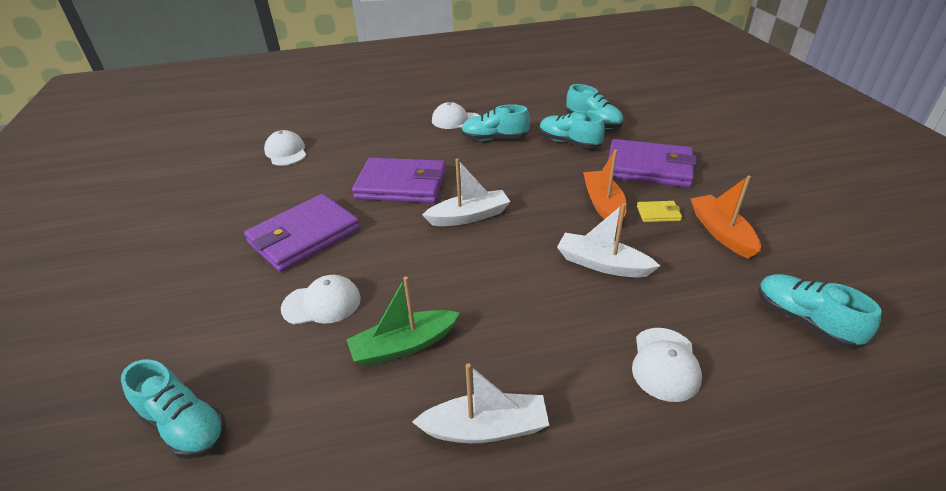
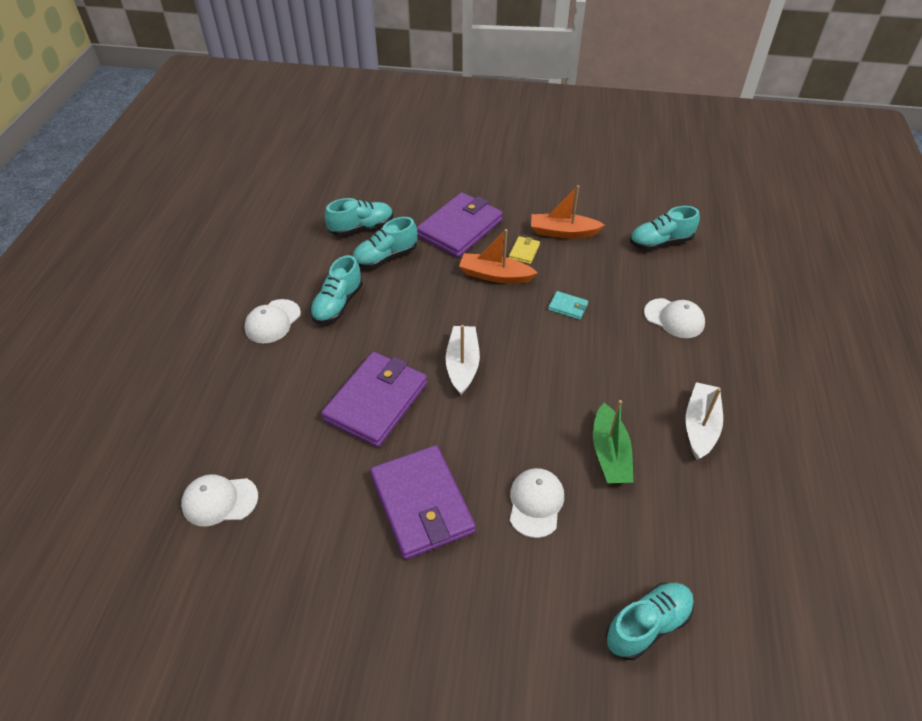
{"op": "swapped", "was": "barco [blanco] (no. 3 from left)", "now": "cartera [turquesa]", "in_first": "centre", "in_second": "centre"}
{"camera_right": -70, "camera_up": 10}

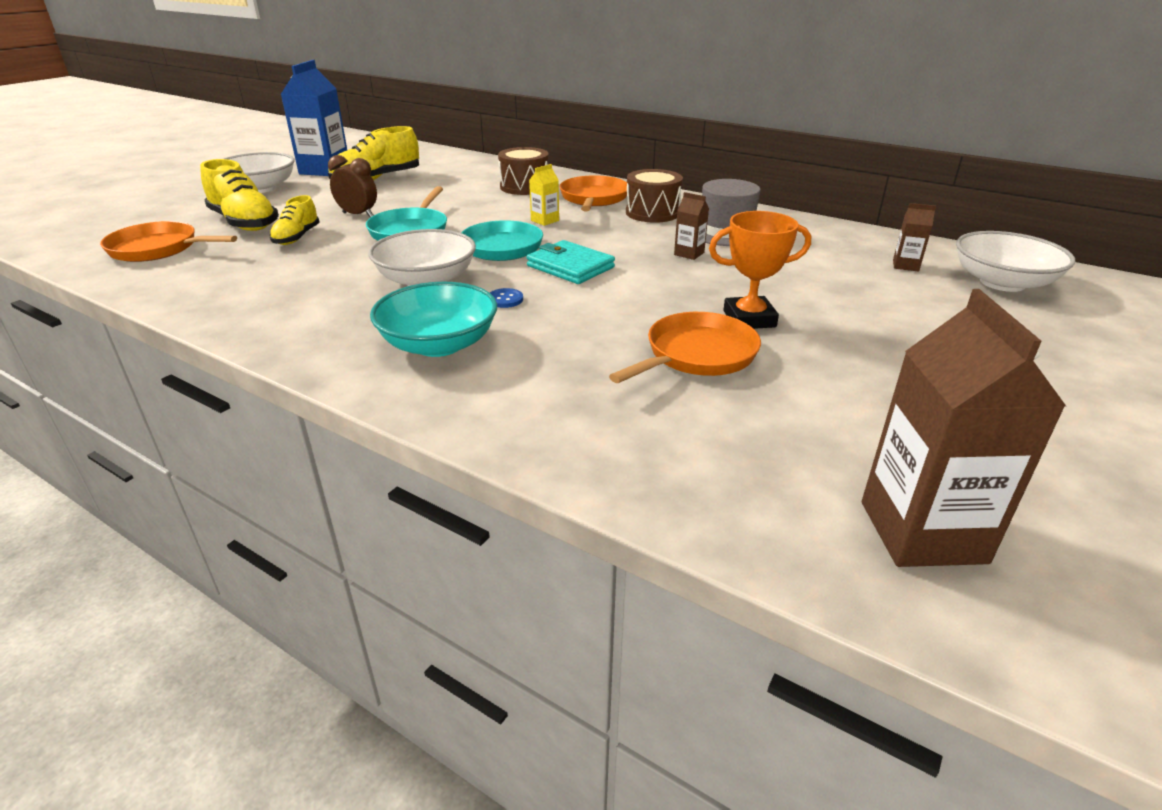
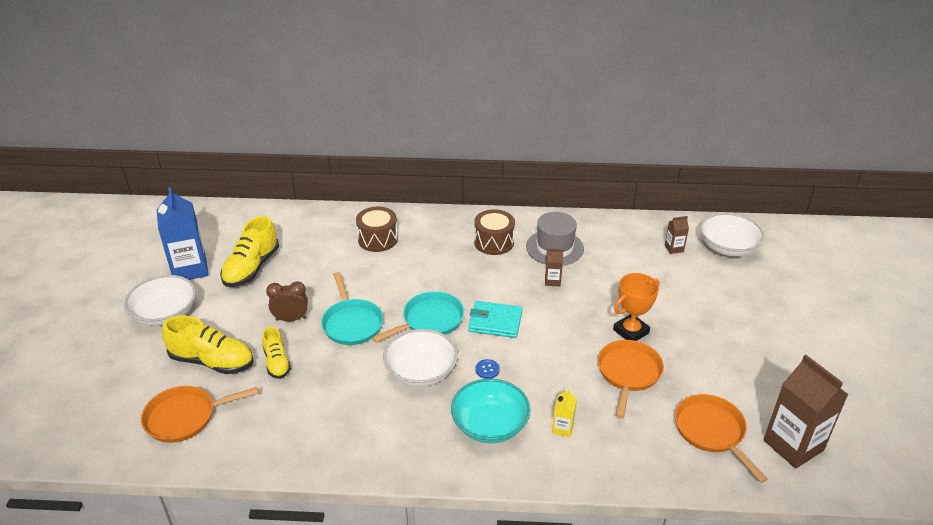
{"op": "shifted", "was": "cartón de leche [amarillo]", "in_first": "top centre", "in_second": "bottom centre"}
{"op": "shifted", "was": "sartén [naranja] (no. 2 from left in the first image)", "now": "sartén [naranja] (no. 3 from left)", "in_first": "top centre", "in_second": "bottom right"}
{"camera_right": -30, "camera_up": 5}

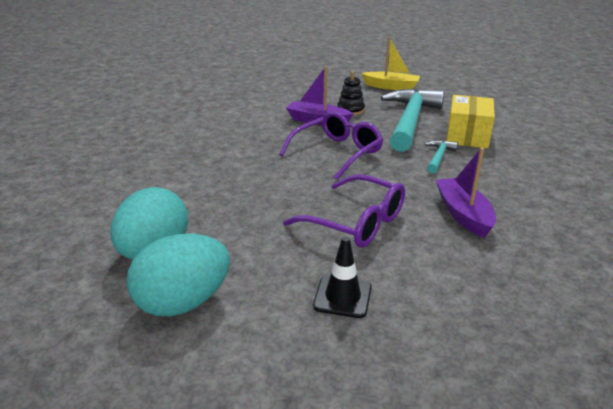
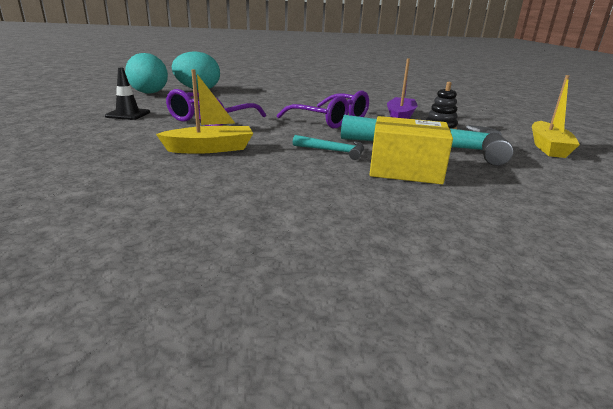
{"op": "repainted", "was": "barco [morado] (no. 2 from left)", "now": "barco [amarillo] (no. 1 from left)", "in_first": "middle right", "in_second": "top left"}
{"camera_right": 85, "camera_up": -5}

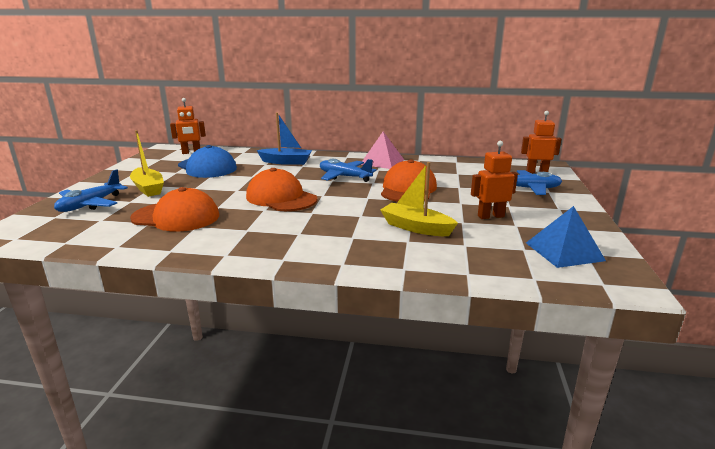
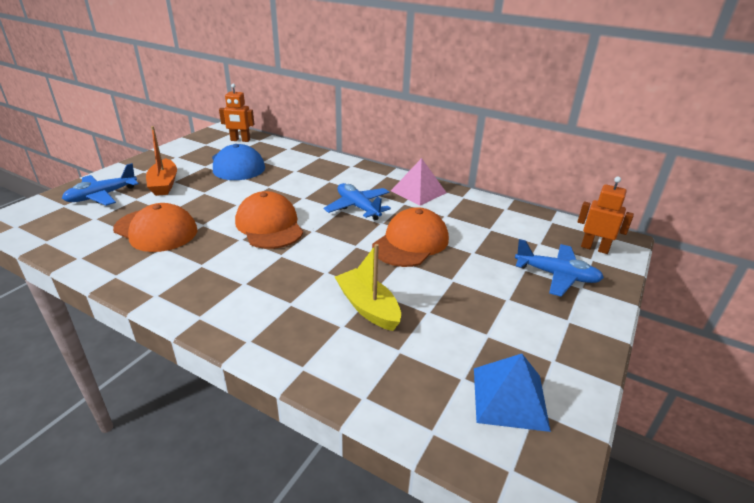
{"op": "repainted", "was": "barco [amarillo] (no. 1 from left)", "now": "barco [naranja]", "in_first": "middle left", "in_second": "top left"}
{"op": "gone", "was": "barco [azul]", "in_first": "top centre"}
{"op": "gone", "was": "robot [naranja] (no. 2 from left)", "in_first": "middle right"}
{"camera_right": 20, "camera_up": 10}

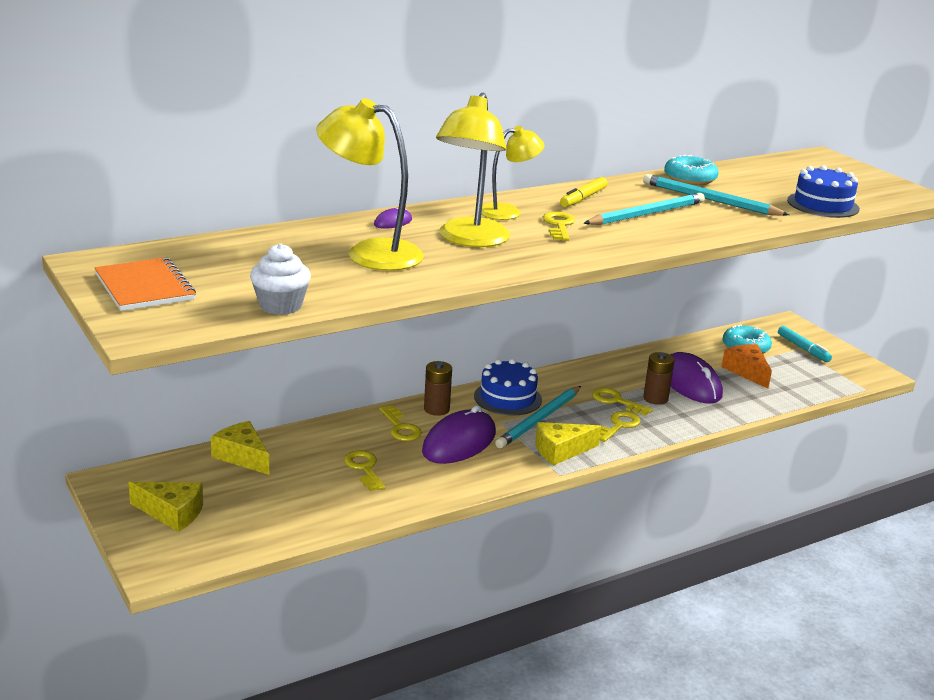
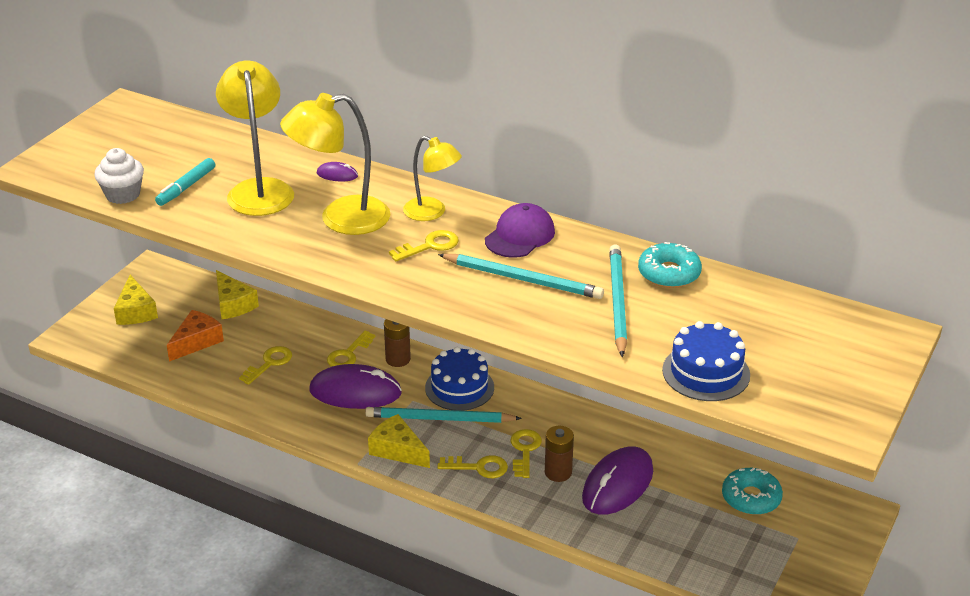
{"op": "gone", "was": "cuaderno [naranja]", "in_first": "middle left"}
{"op": "rotated", "was": "queso [amarillo] (no. 2 from left)", "in_first": "middle left", "in_second": "middle left", "clockwise": 135}
{"op": "swapped", "was": "rotulador [amarillo]", "now": "gorra [morado]", "in_first": "top centre", "in_second": "centre"}
{"op": "shifted", "was": "queso [naranja]", "in_first": "middle right", "in_second": "middle left"}
{"op": "shifted", "was": "rotulador [turquesa]", "in_first": "middle right", "in_second": "top left"}
{"camera_right": 60, "camera_up": 10}

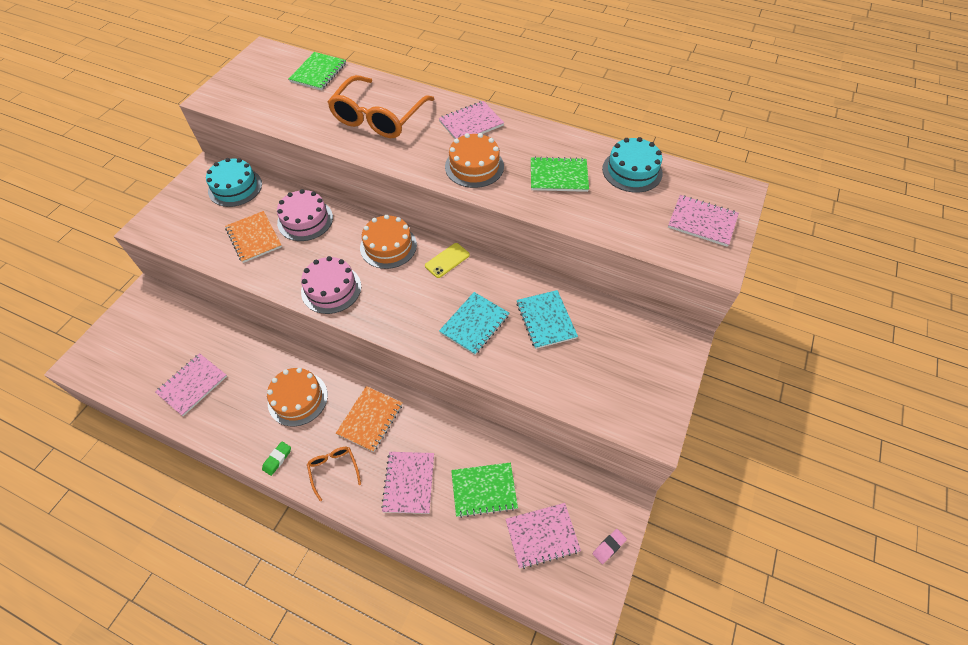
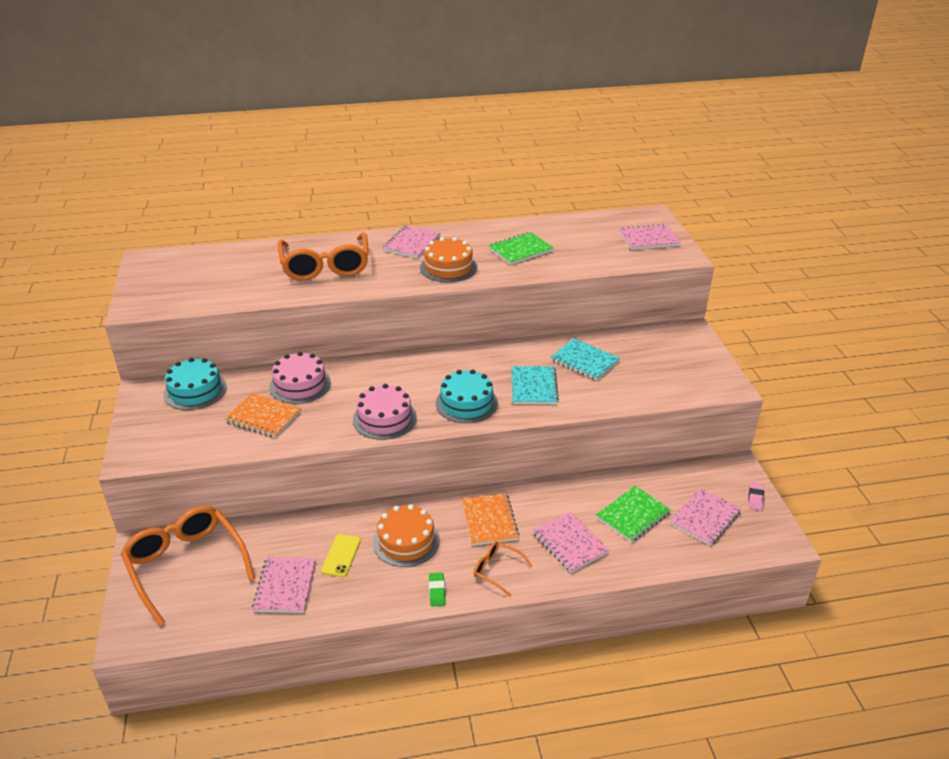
{"op": "gone", "was": "cuaderno [verde] (no. 1 from left)", "in_first": "top left"}
{"op": "gone", "was": "tarta [naranja] (no. 2 from left)", "in_first": "centre"}
{"op": "shifted", "was": "móvil [amarillo]", "in_first": "centre", "in_second": "bottom centre"}
{"op": "shifted", "was": "tarta [turquesa] (no. 2 from left)", "in_first": "top centre", "in_second": "centre"}
{"op": "new", "now": "gafas [naranja] (no. 1 from left)", "in_second": "bottom left"}
{"camera_right": -35, "camera_up": -20}

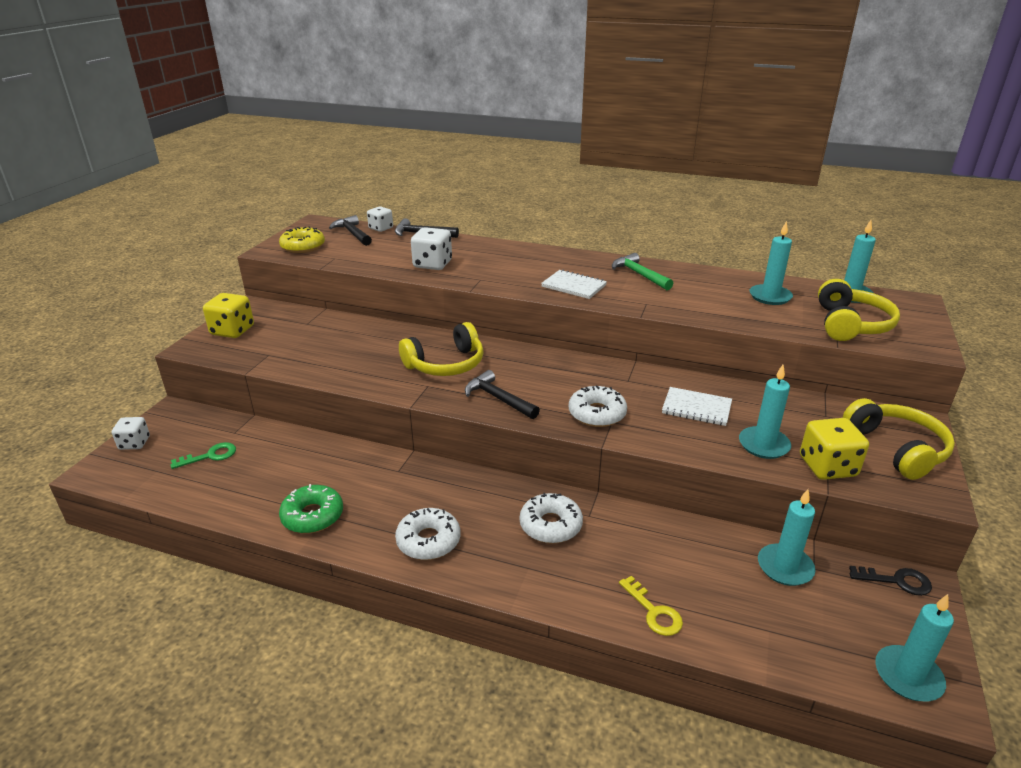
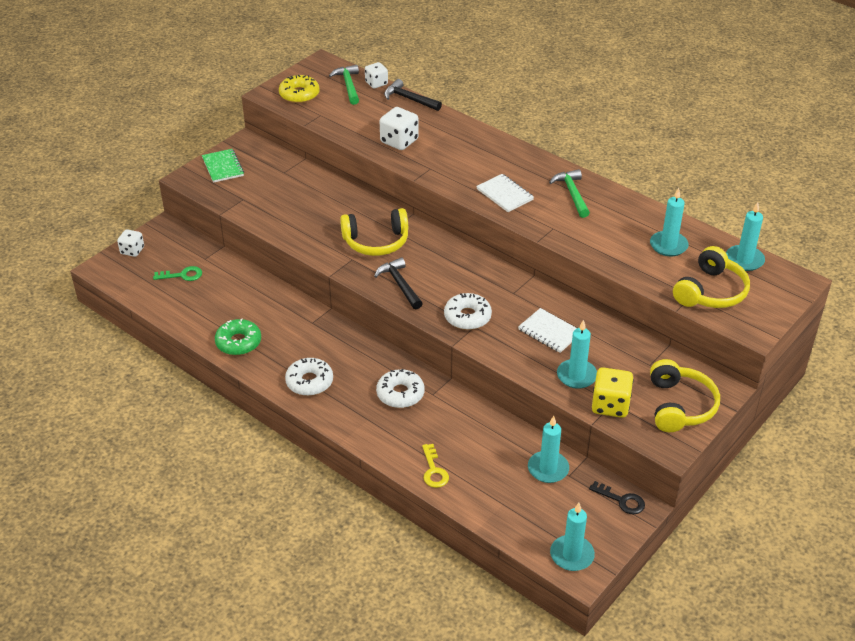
{"op": "swapped", "was": "dado [amarillo] (no. 1 from left)", "now": "cuaderno [verde]", "in_first": "middle left", "in_second": "top left"}
{"op": "repainted", "was": "martillo [negro] (no. 1 from left)", "now": "martillo [verde] (no. 1 from left)", "in_first": "top centre", "in_second": "top centre"}
{"camera_right": 20, "camera_up": 10}

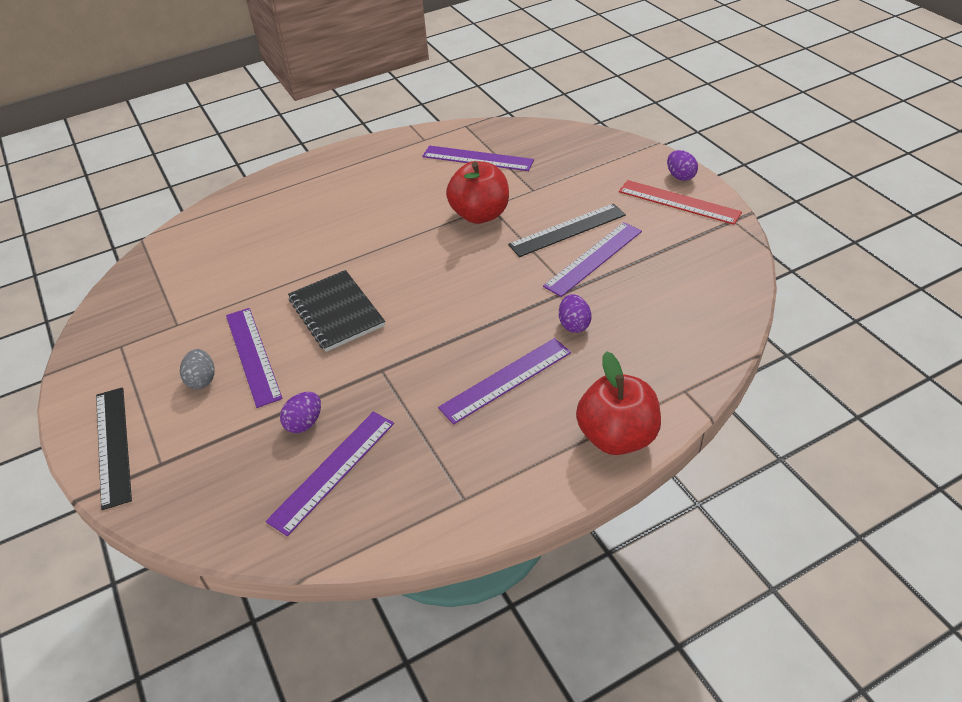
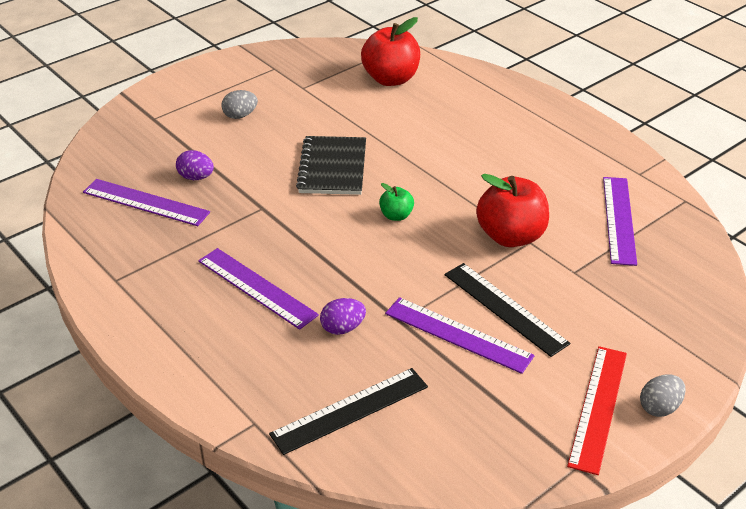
{"op": "shifted", "was": "regla [negro] (no. 1 from left)", "in_first": "middle left", "in_second": "bottom centre"}
{"op": "gone", "was": "regla [morado] (no. 1 from left)", "in_first": "middle left"}
{"op": "rotated", "was": "cuaderno [negro]", "in_first": "centre", "in_second": "top centre", "clockwise": -45}
{"op": "shifted", "was": "manzana [rojo] (no. 2 from left in the first image)", "now": "manzana [rojo] (no. 1 from left)", "in_first": "centre", "in_second": "top centre"}
{"op": "repainted", "was": "huevo [morado] (no. 3 from left)", "now": "huevo [gris] (no. 2 from left)", "in_first": "top right", "in_second": "bottom right"}
{"op": "new", "now": "manzana [verde]", "in_second": "centre"}
{"camera_right": 75, "camera_up": -5}

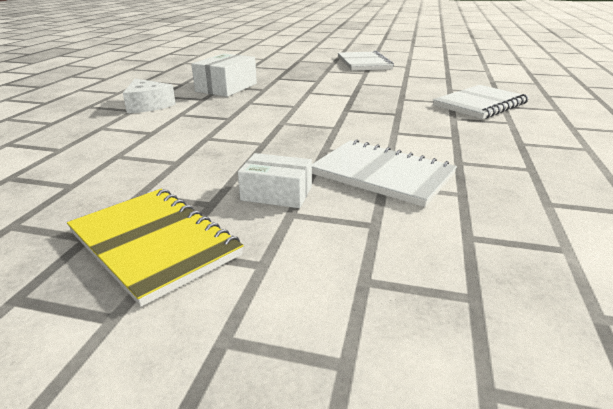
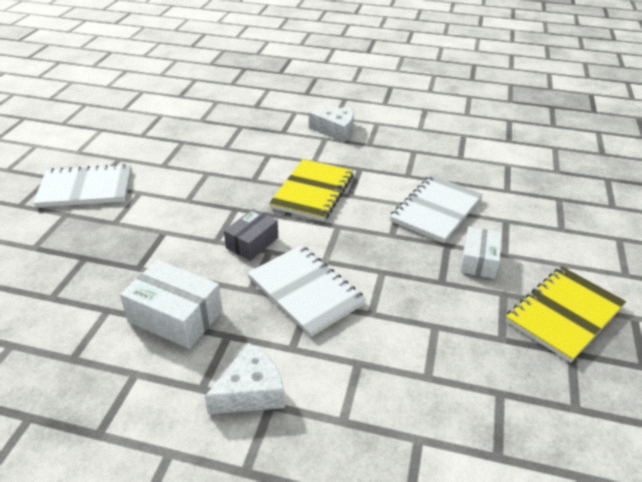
{"op": "shifted", "was": "cuaderno [blanco] (no. 3 from left in the first image)", "now": "cuaderno [blanco] (no. 2 from left)", "in_first": "top right", "in_second": "centre"}
{"op": "new", "now": "caja [gris]", "in_second": "centre"}
{"op": "new", "now": "cuaderno [amarillo] (no. 1 from left)", "in_second": "centre"}
{"op": "new", "now": "queso [blanco] (no. 2 from left)", "in_second": "top centre"}
{"camera_right": -90, "camera_up": 10}

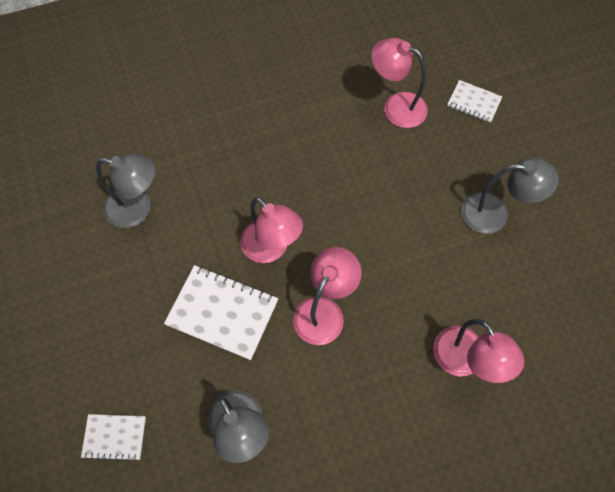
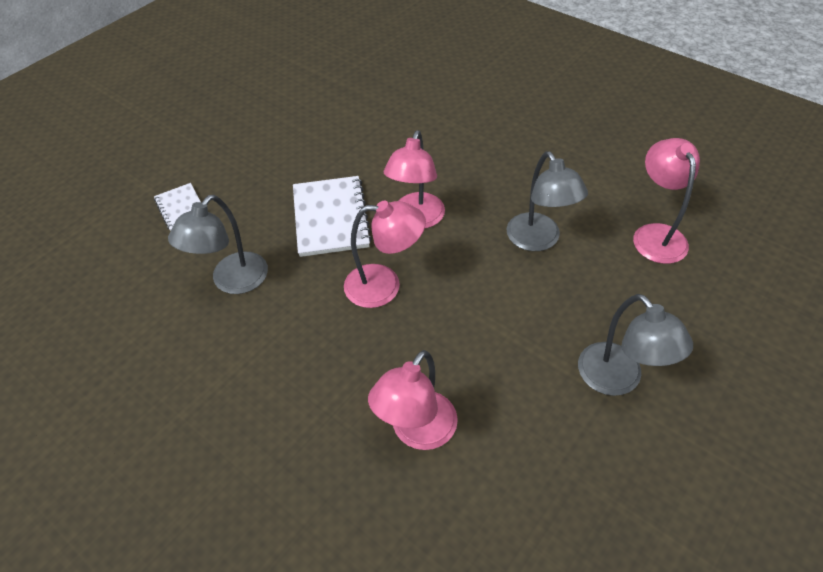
{"op": "shifted", "was": "lámpara [gris] (no. 1 from left in the first image)", "now": "lámpara [gris] (no. 2 from left)", "in_first": "middle left", "in_second": "centre"}
{"op": "gone", "was": "cuaderno [blanco] (no. 3 from left)", "in_first": "top right"}
{"camera_right": 60, "camera_up": -15}

